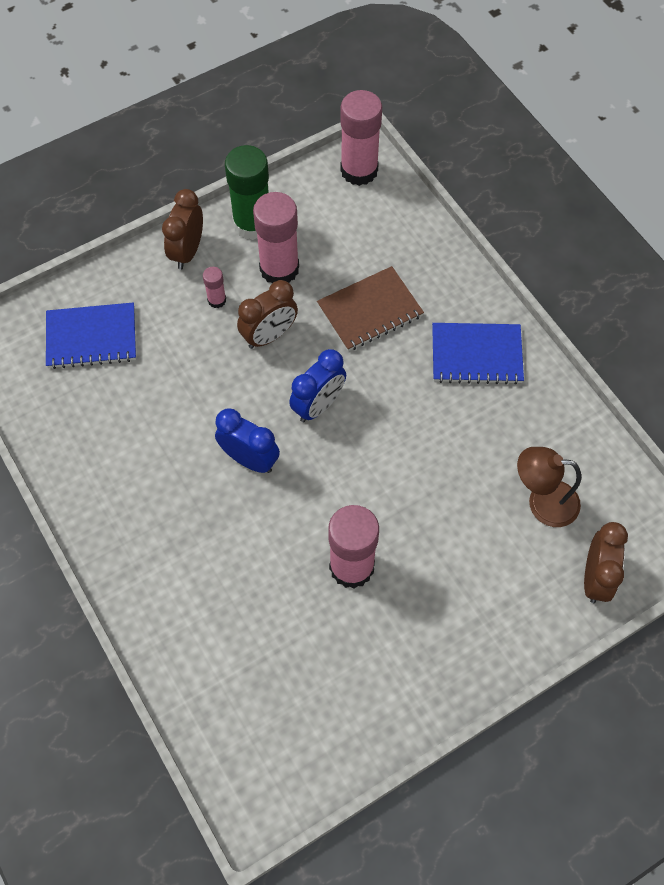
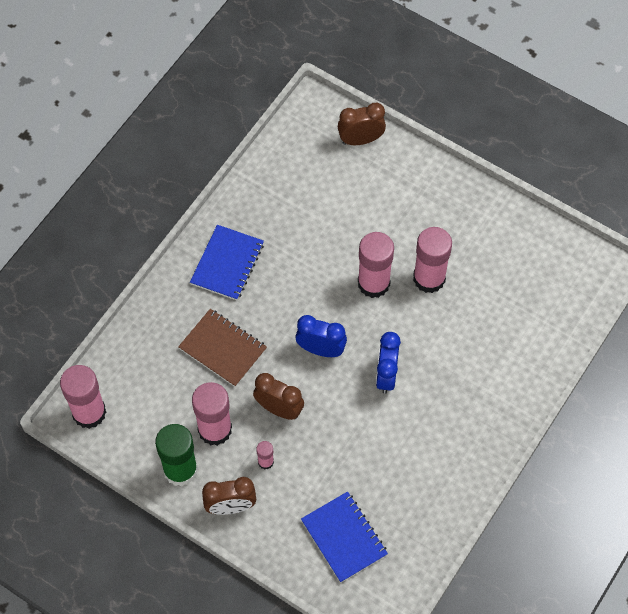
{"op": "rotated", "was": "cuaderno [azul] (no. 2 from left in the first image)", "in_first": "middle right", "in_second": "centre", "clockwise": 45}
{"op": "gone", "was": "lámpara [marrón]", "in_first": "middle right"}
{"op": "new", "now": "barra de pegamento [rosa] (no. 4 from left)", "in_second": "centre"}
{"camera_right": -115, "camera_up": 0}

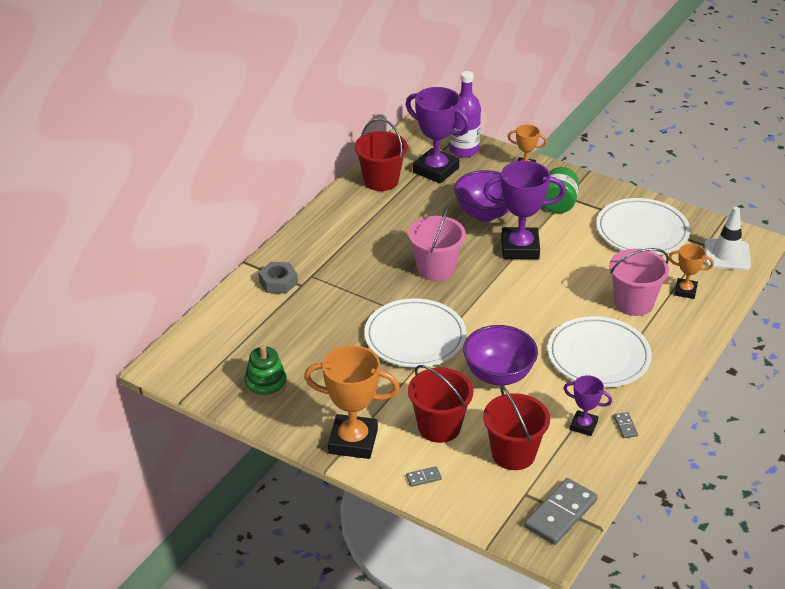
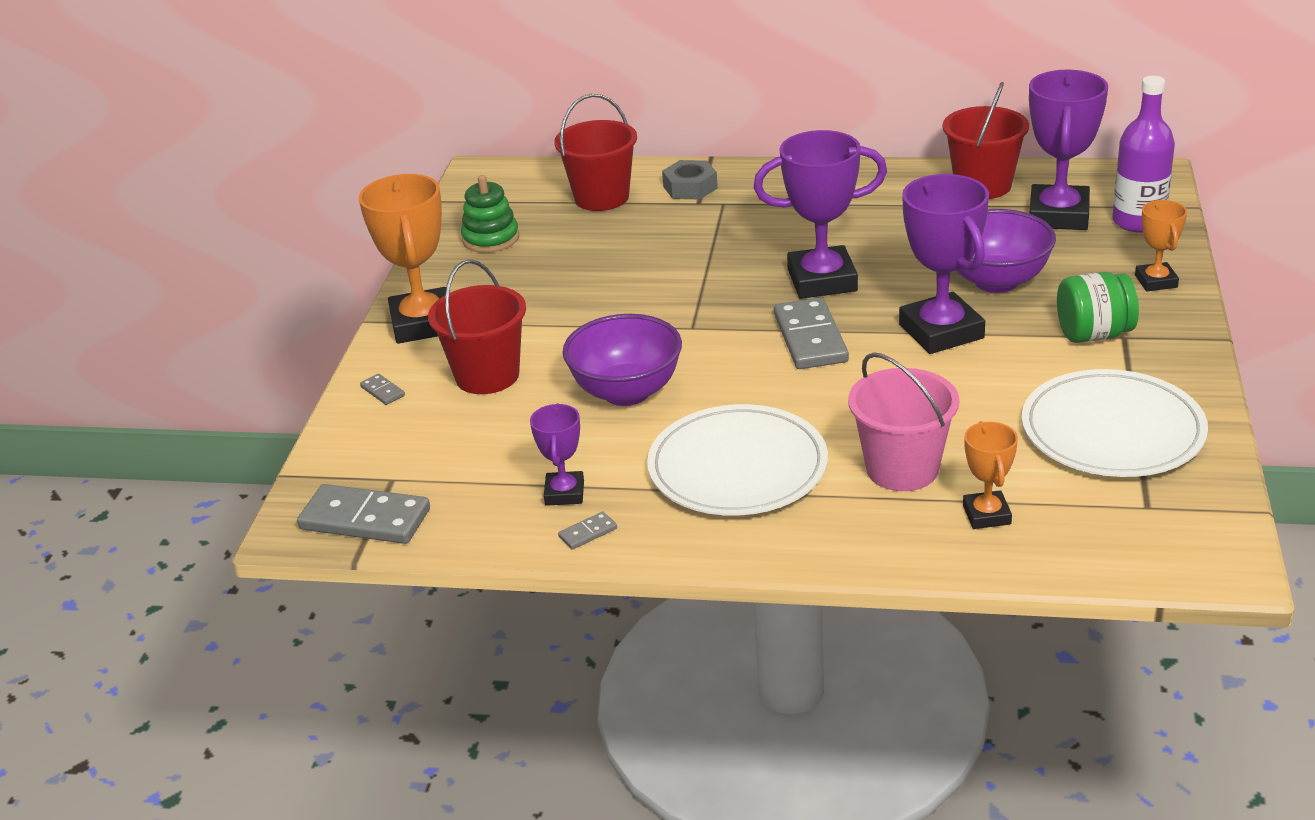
{"op": "gone", "was": "plato [blanco] (no. 1 from left)", "in_first": "centre"}
{"op": "swapped", "was": "balde [rosa] (no. 1 from left)", "now": "trofeo [morado] (no. 2 from left)", "in_first": "centre", "in_second": "top centre"}
{"op": "shifted", "was": "balde [rojo] (no. 3 from left in the first image)", "now": "balde [rojo] (no. 2 from left)", "in_first": "bottom centre", "in_second": "top centre"}
{"op": "gone", "was": "cono de tráfico [blanco]", "in_first": "middle right"}
{"op": "new", "now": "ficha de dominó [gris] (no. 4 from left)", "in_second": "centre"}
{"camera_right": 70, "camera_up": -5}

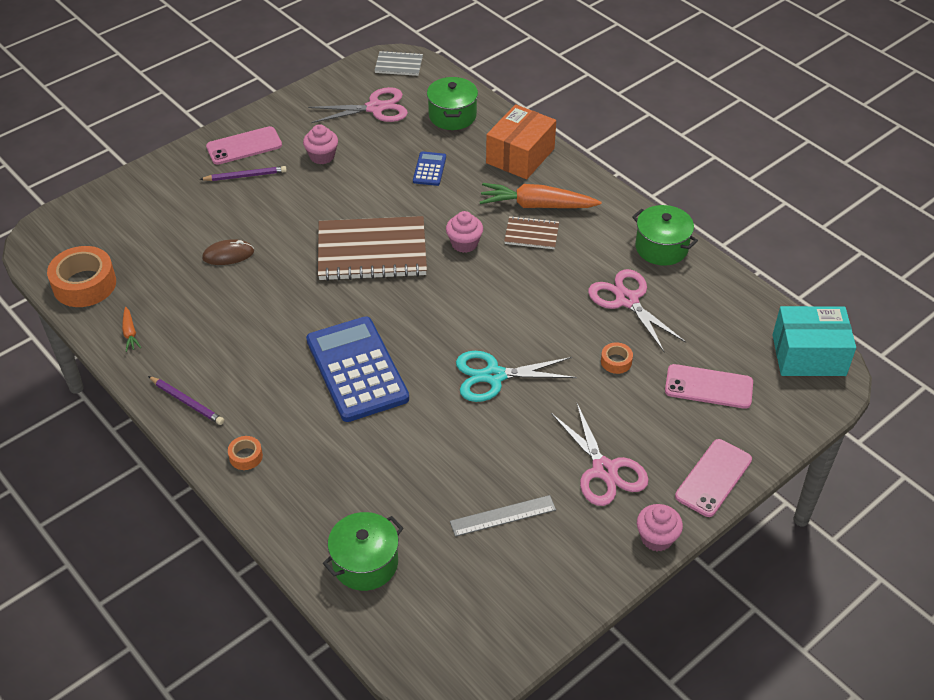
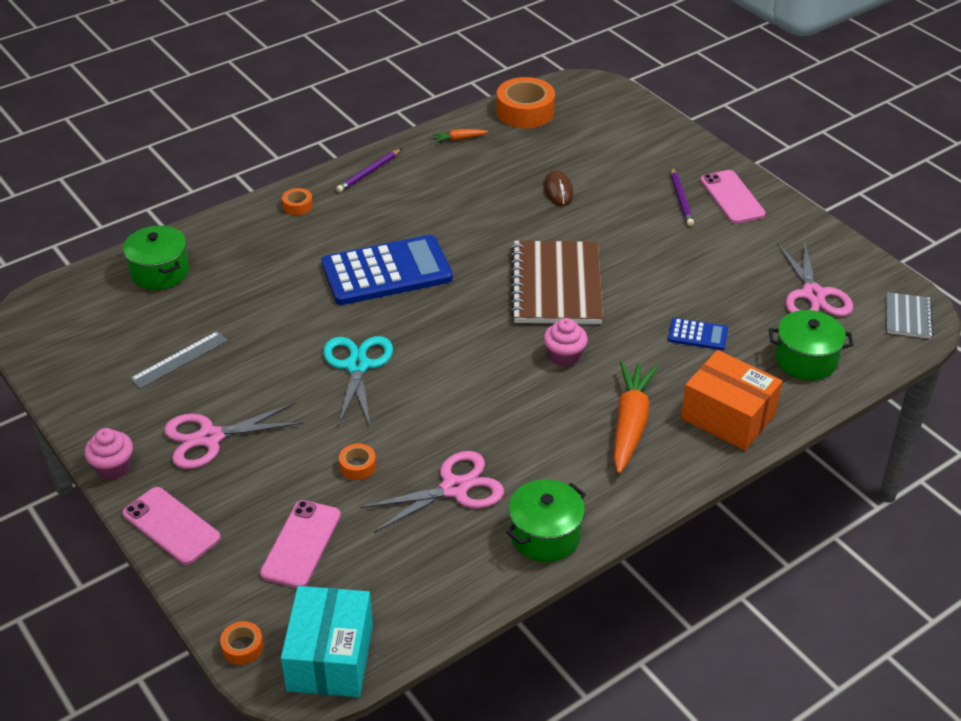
{"op": "gone", "was": "magdalena [rosa] (no. 1 from left)", "in_first": "top centre"}
{"op": "rotated", "was": "regla [gris]", "in_first": "bottom centre", "in_second": "middle left", "clockwise": 60}
{"op": "gone", "was": "cuaderno [marrón] (no. 2 from left)", "in_first": "top centre"}
{"op": "new", "now": "cinta adhesiva [naranja] (no. 1 from left)", "in_second": "bottom left"}
{"camera_right": 95, "camera_up": -5}

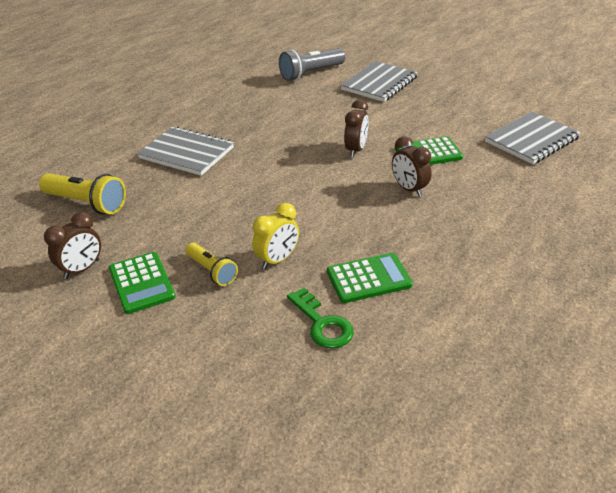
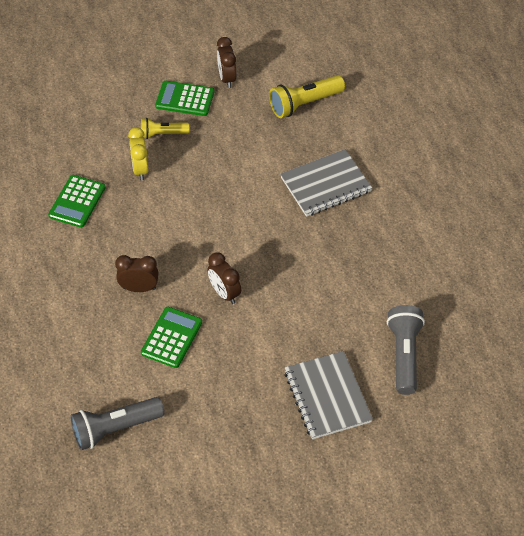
{"op": "gone", "was": "llave [verde]", "in_first": "centre"}
{"op": "swapped", "was": "cuaderno [gris] (no. 3 from left)", "now": "lámpara de mano [gris] (no. 1 from left)", "in_first": "top right", "in_second": "bottom left"}
{"camera_right": 125, "camera_up": 15}

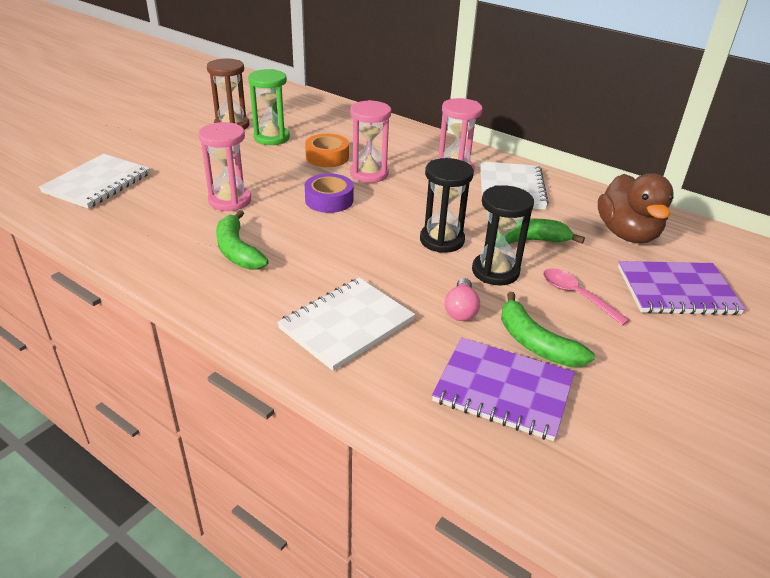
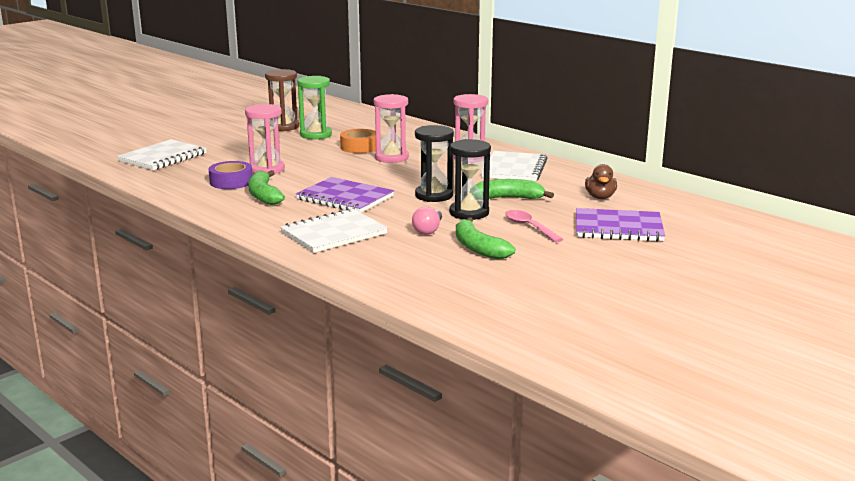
{"op": "shifted", "was": "cinta adhesiva [morado]", "in_first": "centre", "in_second": "middle left"}
{"op": "shifted", "was": "cuaderno [morado] (no. 1 from left)", "in_first": "bottom centre", "in_second": "centre"}
{"op": "scaled", "was": "pato [marrón]", "in_first": "middle right", "in_second": "middle right", "ratio": 0.57}
{"camera_right": 10, "camera_up": -15}

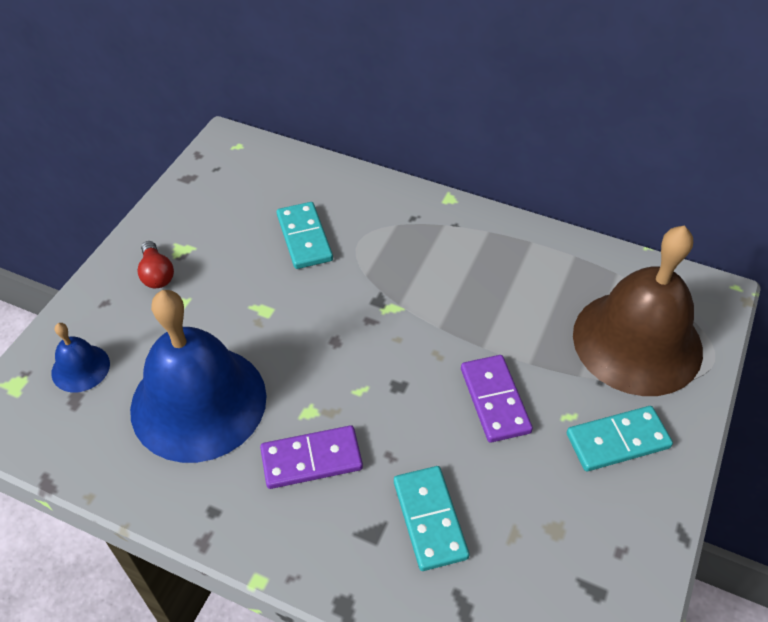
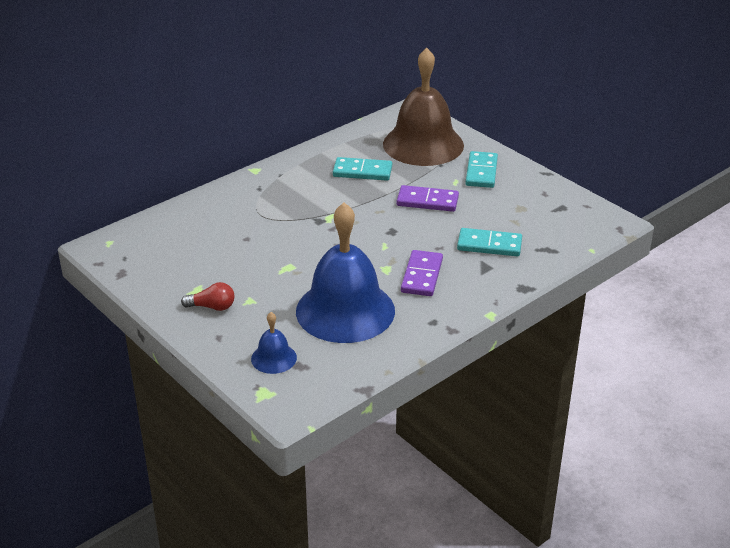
{"op": "shifted", "was": "ficha de dominó [turquesa] (no. 1 from left)", "in_first": "centre", "in_second": "top centre"}
{"camera_right": -65, "camera_up": -15}

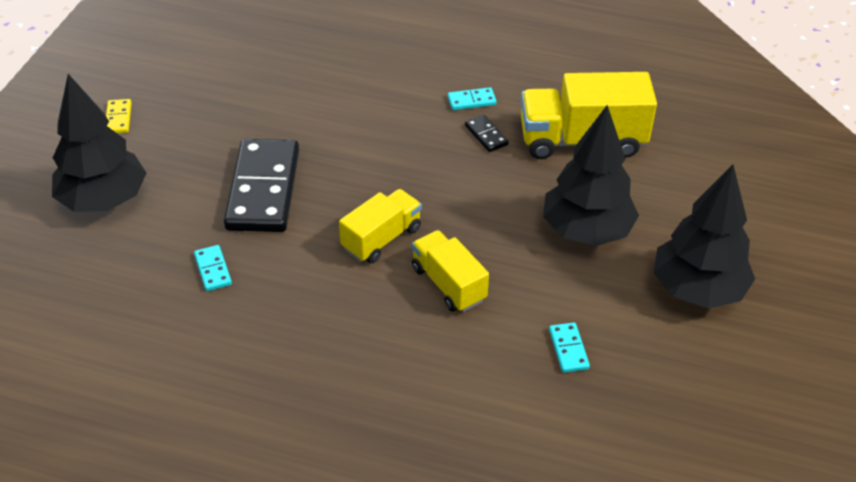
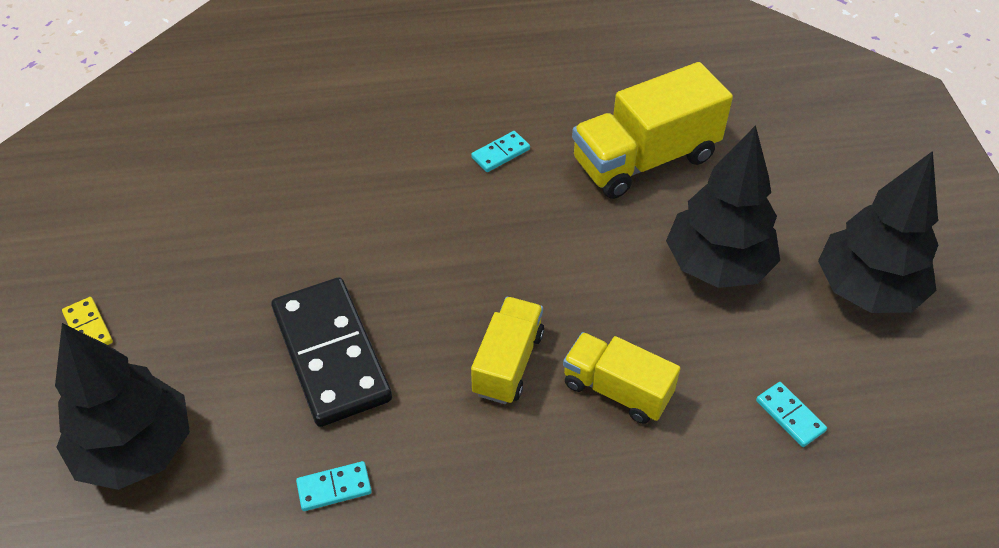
{"op": "rotated", "was": "ficha de dominó [turquesa] (no. 1 from left)", "in_first": "middle left", "in_second": "bottom centre", "clockwise": -60}
{"op": "gone", "was": "ficha de dominó [negro] (no. 2 from left)", "in_first": "top centre"}
{"camera_right": -25, "camera_up": 5}

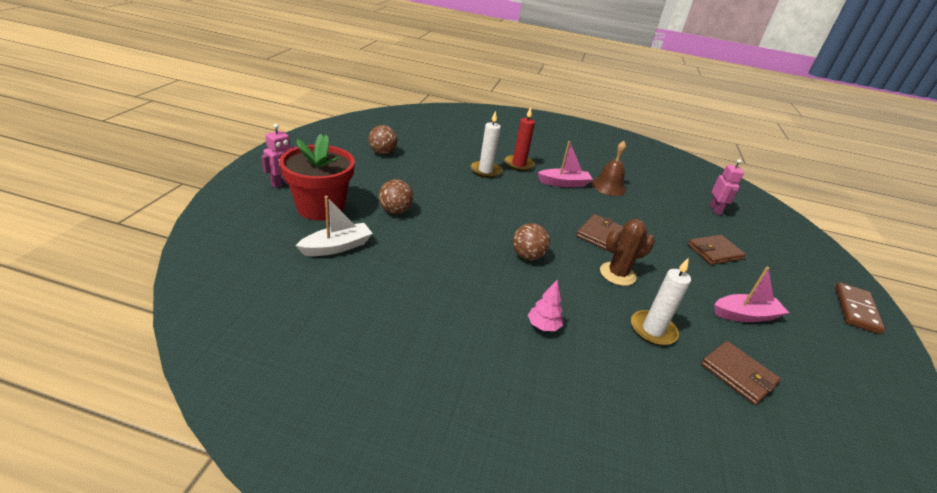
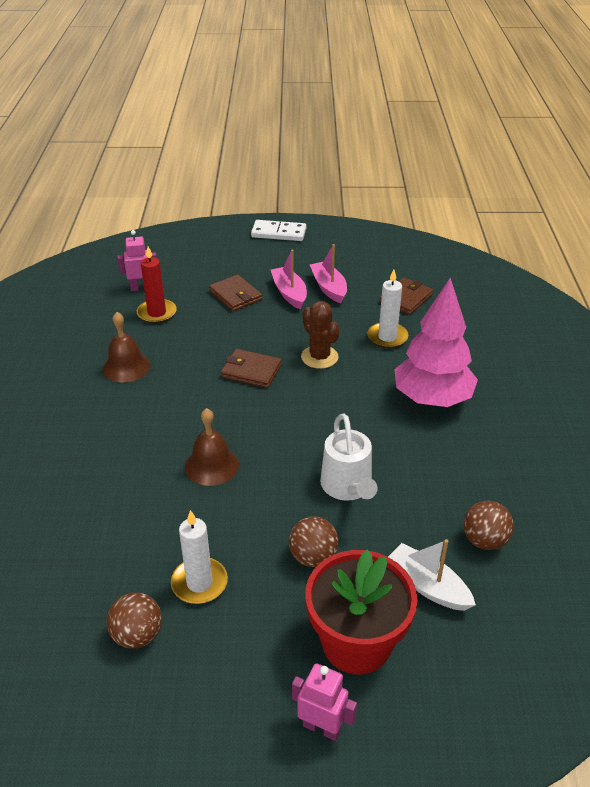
{"op": "shifted", "was": "vela [blanco] (no. 1 from left)", "in_first": "top centre", "in_second": "bottom centre"}
{"op": "shifted", "was": "vela [rojo]", "in_first": "top centre", "in_second": "middle left"}
{"op": "shifted", "was": "pelota [marrón] (no. 3 from left)", "in_first": "centre", "in_second": "bottom right"}
{"op": "scaled", "was": "árbol [rosa]", "in_first": "centre", "in_second": "middle right", "ratio": 2.49}
{"op": "shifted", "was": "barco [rosa] (no. 1 from left)", "in_first": "top centre", "in_second": "centre"}
{"op": "repainted", "was": "ficha de dominó [marrón]", "now": "ficha de dominó [blanco]", "in_first": "middle right", "in_second": "top centre"}
{"op": "new", "now": "campana [marrón] (no. 2 from left)", "in_second": "centre"}
{"op": "new", "now": "regadera [blanco]", "in_second": "centre"}
{"camera_right": -100, "camera_up": 5}

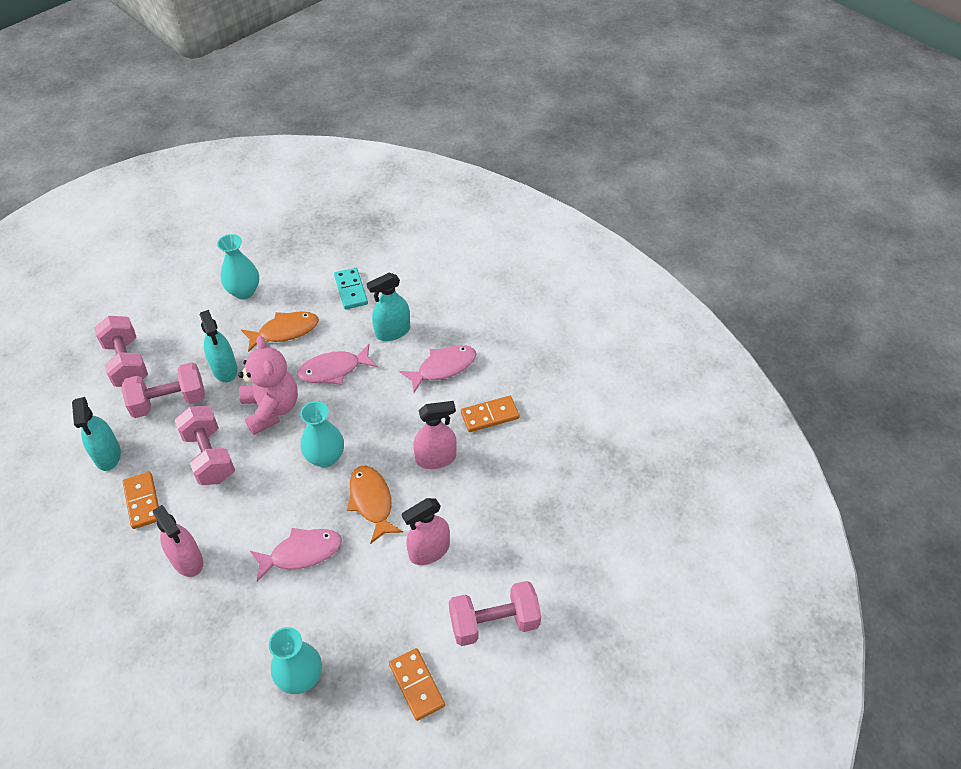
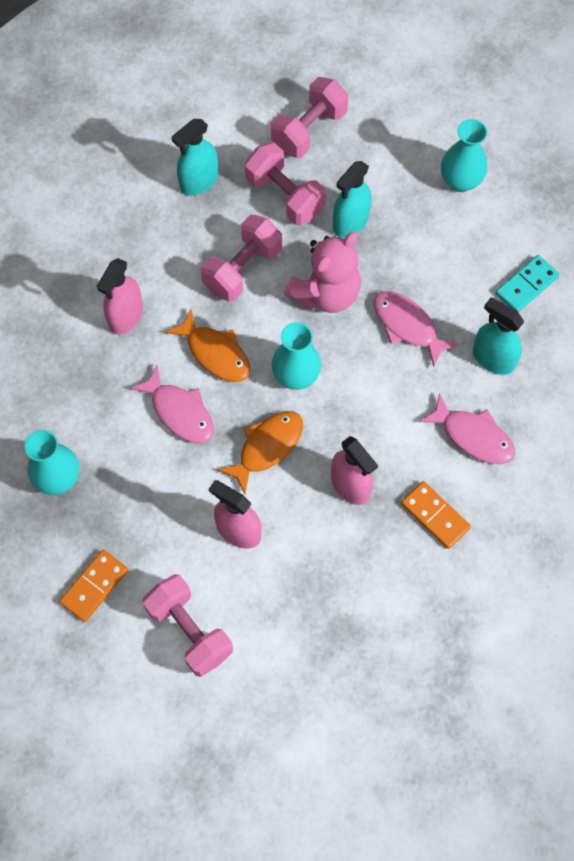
{"op": "gone", "was": "ficha de dominó [naranja] (no. 1 from left)", "in_first": "middle left"}
{"op": "shifted", "was": "pez [naranja] (no. 1 from left)", "in_first": "middle left", "in_second": "centre"}
{"camera_right": 65, "camera_up": 15}

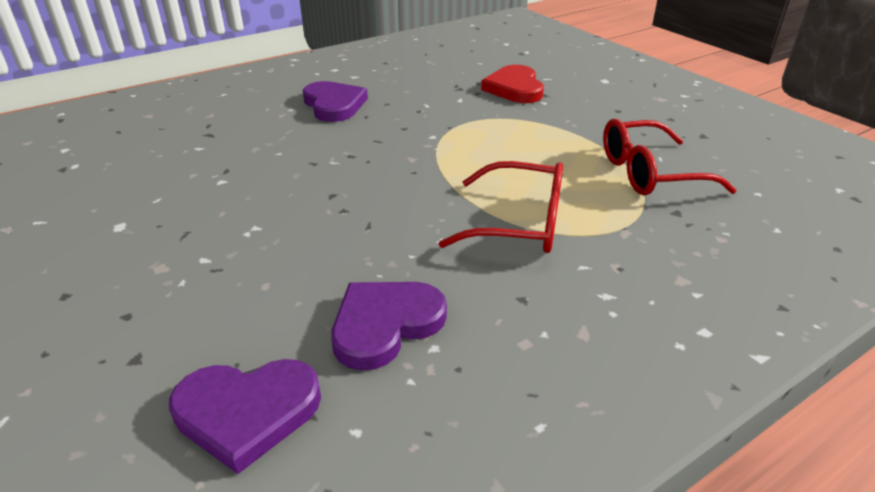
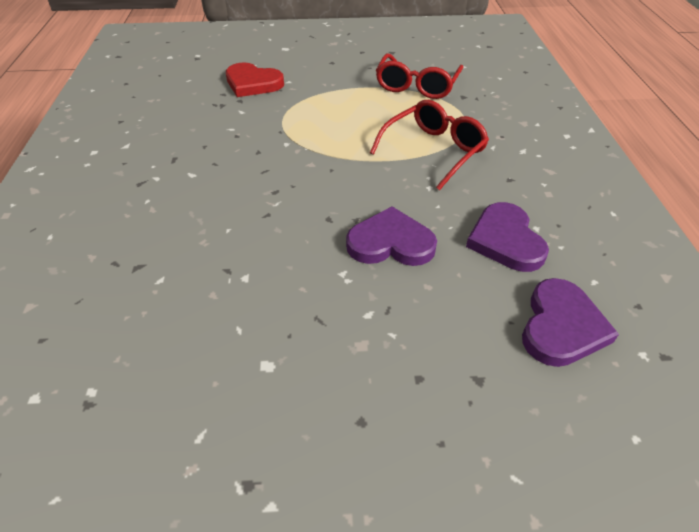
{"op": "shifted", "was": "corazón [morado] (no. 2 from left in the first image)", "now": "corazón [morado] (no. 1 from left)", "in_first": "top centre", "in_second": "centre"}
{"camera_right": -60, "camera_up": 10}

